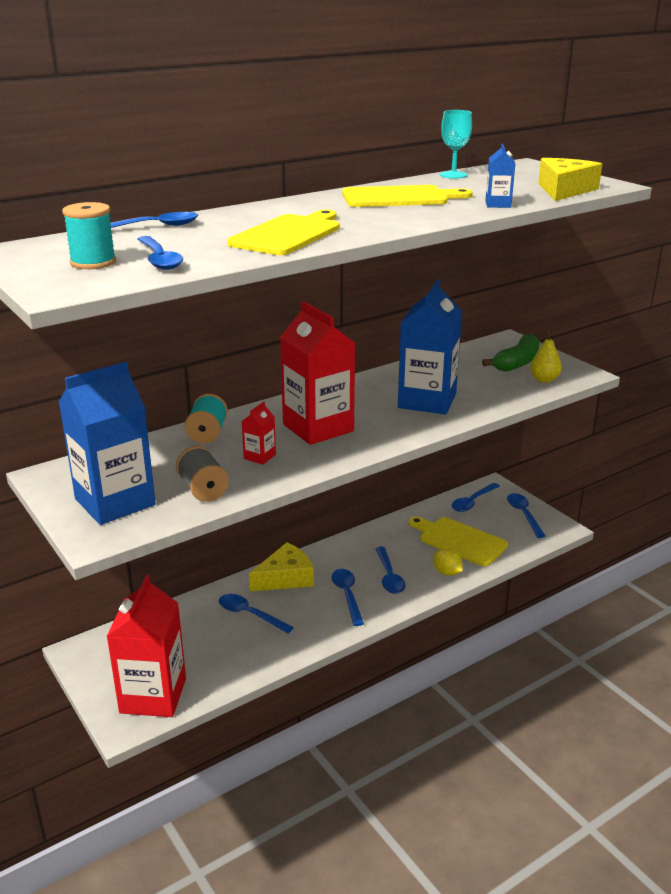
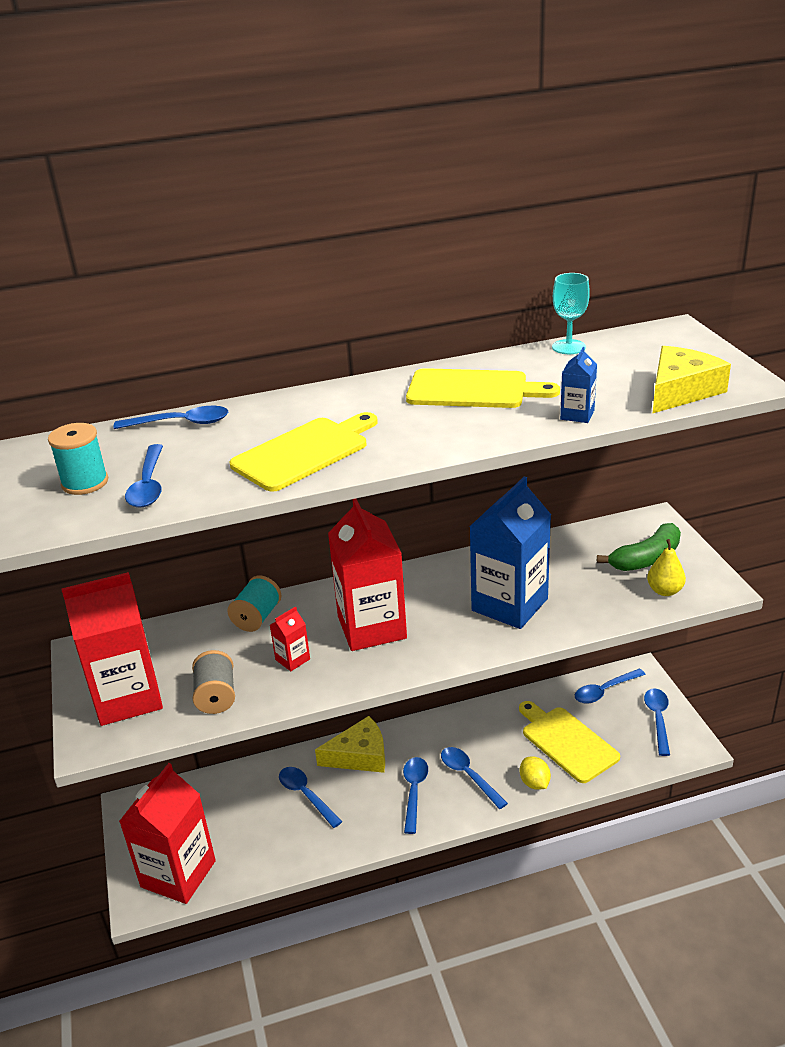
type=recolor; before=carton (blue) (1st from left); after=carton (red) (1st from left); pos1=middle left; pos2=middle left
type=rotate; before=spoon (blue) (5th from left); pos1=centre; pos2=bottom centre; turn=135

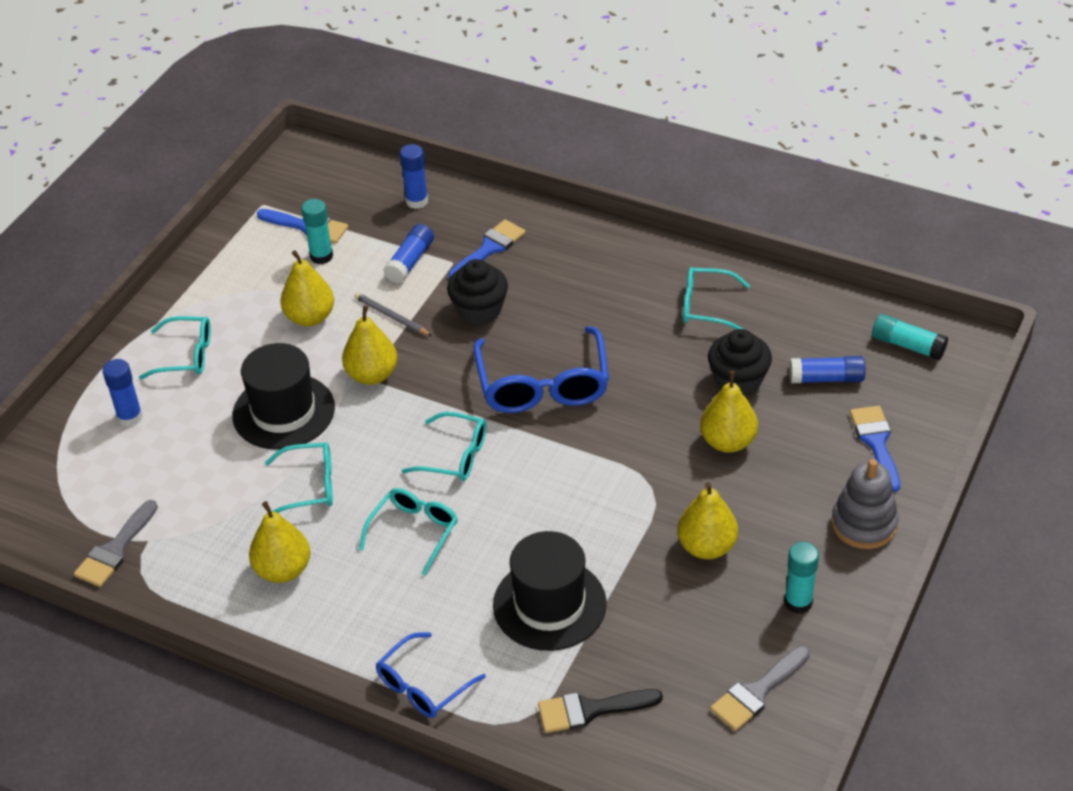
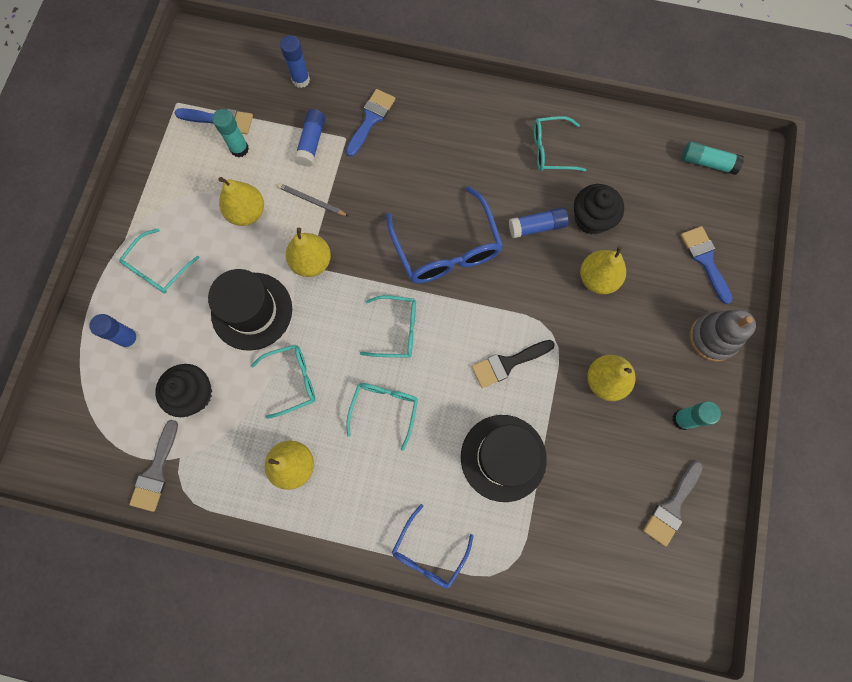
type=move; before=cupcake (black) (1st from left); pos1=centre; pos2=middle left
type=move; before=brush (black); pos1=bottom centre; pos2=centre
type=move; before=glue stick (blue) (4th from left); pos1=middle right; pos2=top centre
type=rotate; before=glasses (turquoise) (1st from left); pos1=middle left; pos2=middle left; turn=135

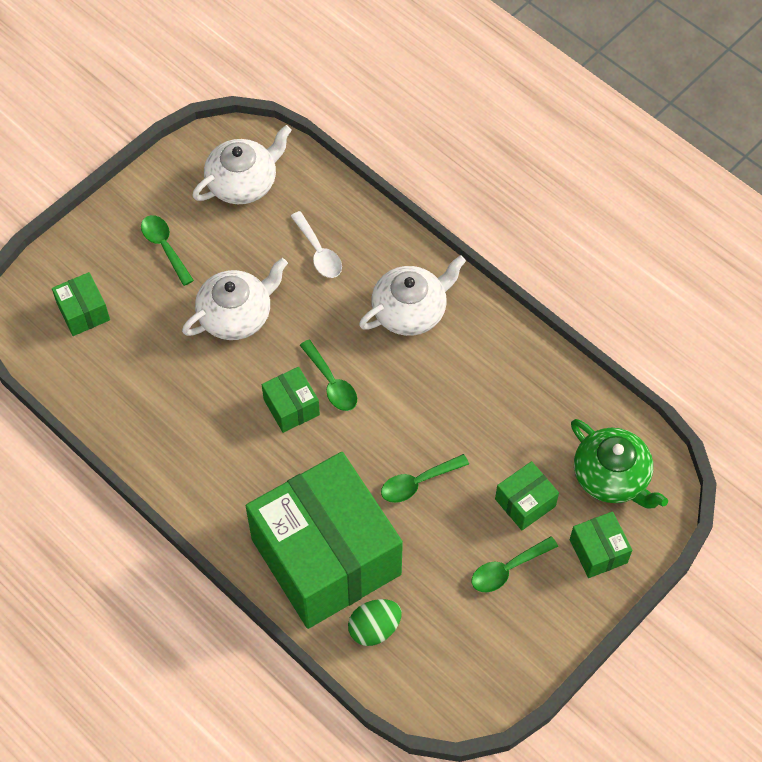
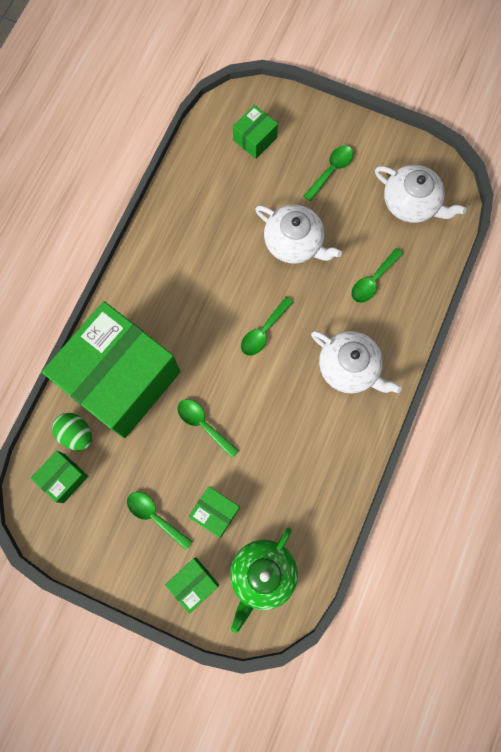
type=move; before=box (green) (2nd from left in the first image); after=box (green) (1st from left); pos1=centre; pos2=middle left
type=recolor; before=spoon (white); after=spoon (green) (5th from left); pos1=top centre; pos2=middle right

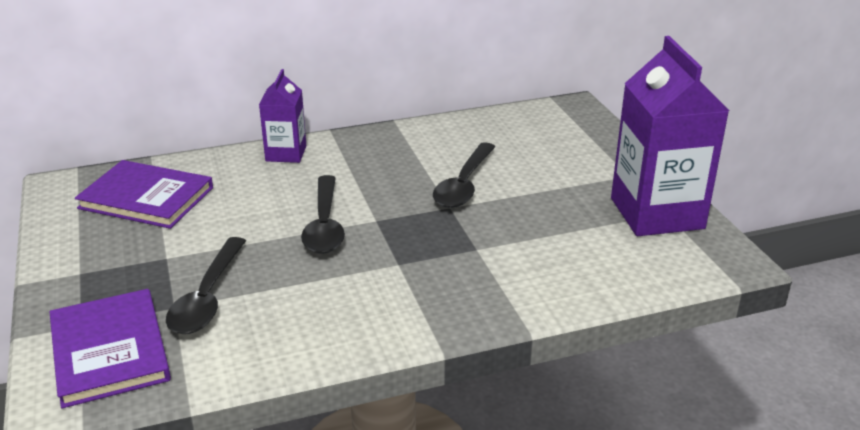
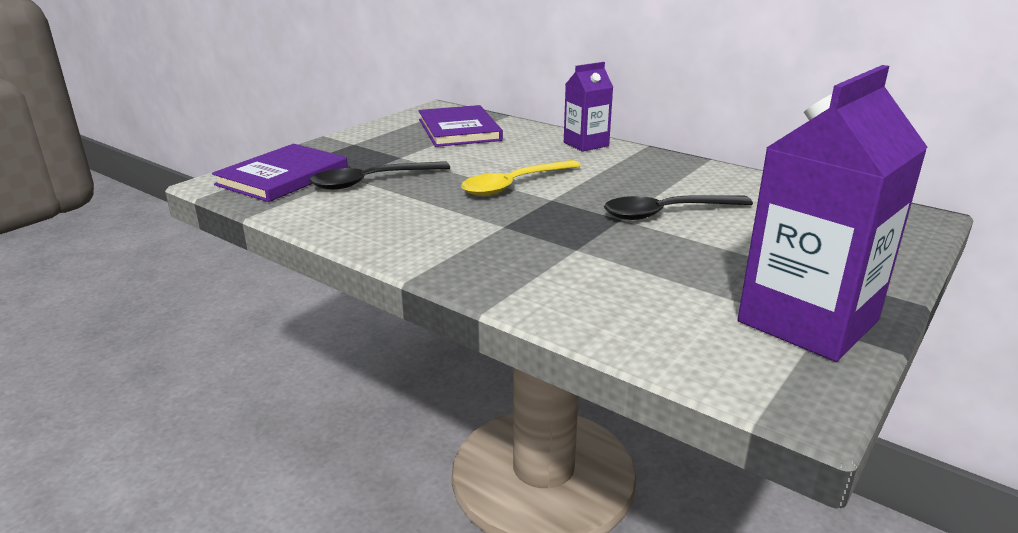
type=recolor; before=spoon (black) (2nd from left); after=spoon (yellow); pos1=centre; pos2=centre

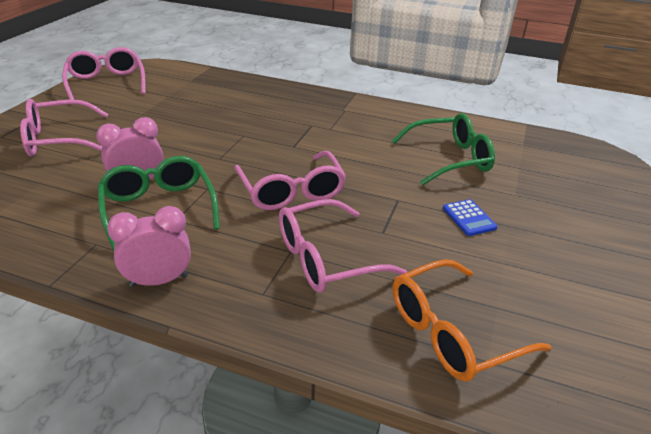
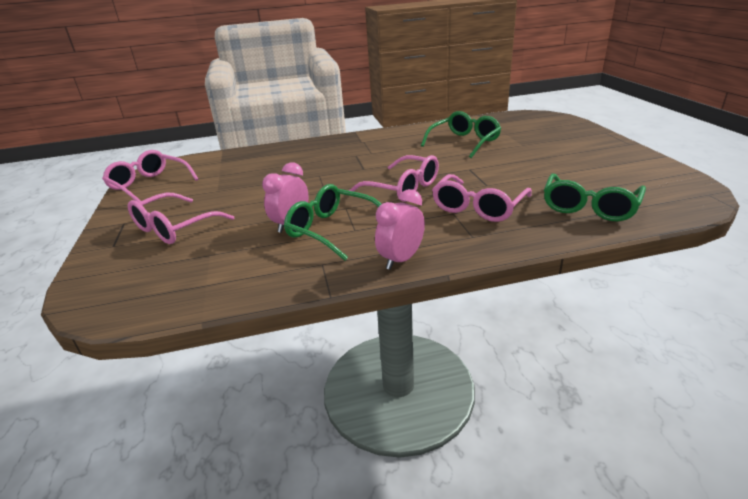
type=delete; before=calculator (blue); pos1=middle right
type=recolor; before=glasses (orange); after=glasses (green) (3rd from left); pos1=bottom right; pos2=middle right

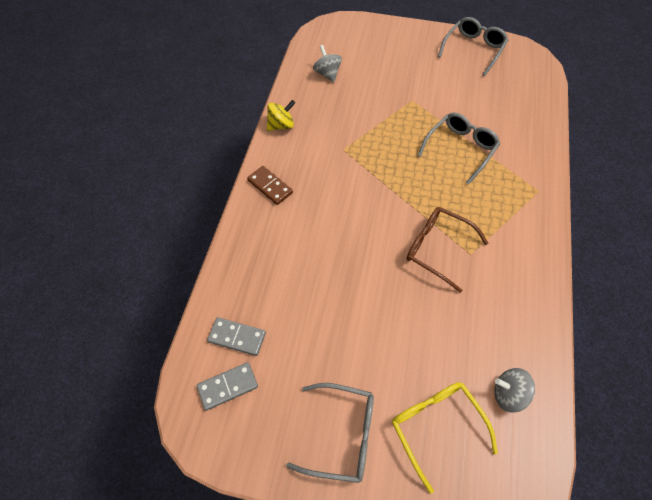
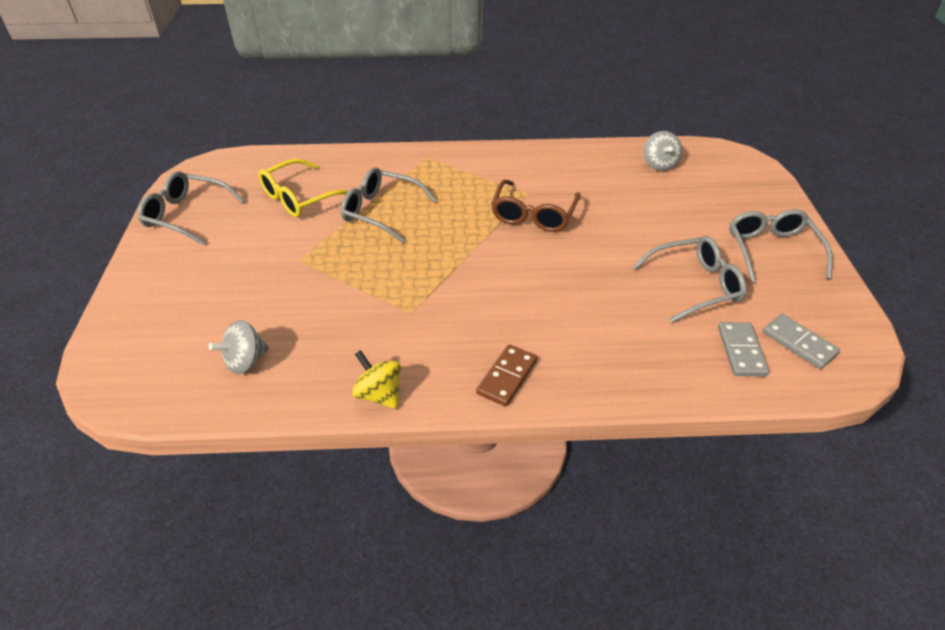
type=insert; after=glasses (grey) (3rd from left); pos2=middle right
type=move; before=glasses (yellow); pos1=bottom right; pos2=top left

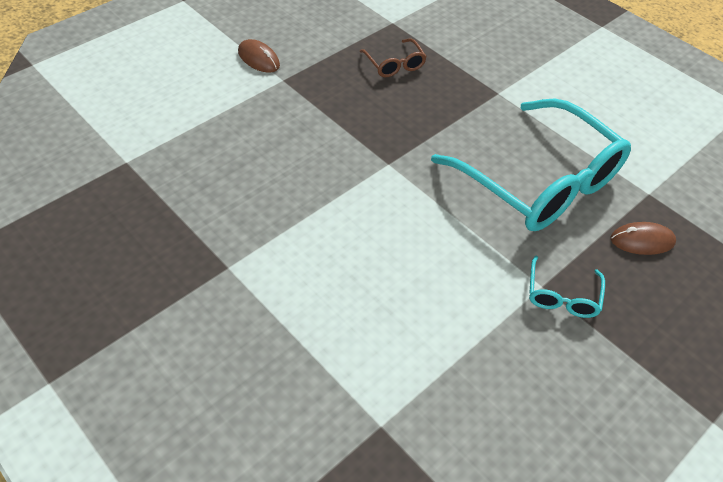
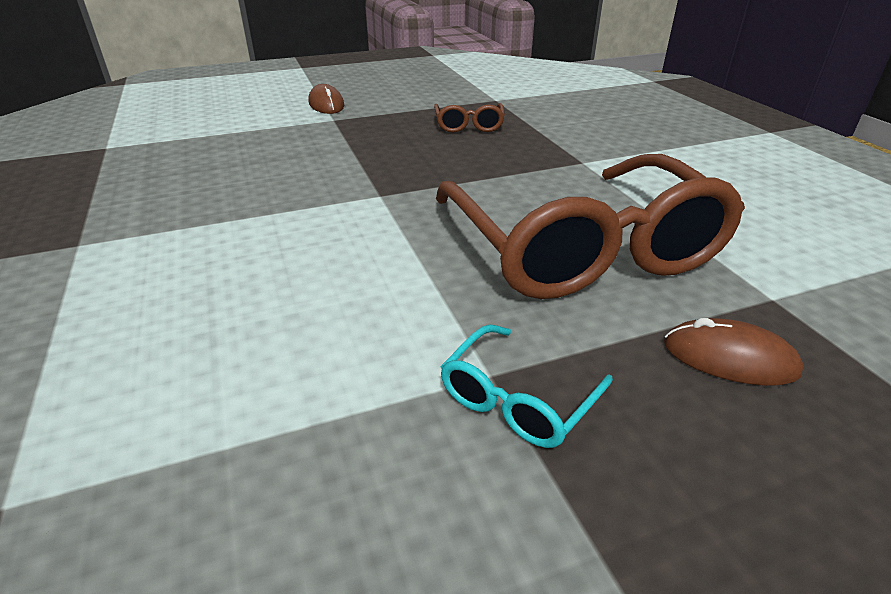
type=recolor; before=glasses (turquoise) (1st from left); after=glasses (brown) (2nd from left); pos1=middle right; pos2=centre

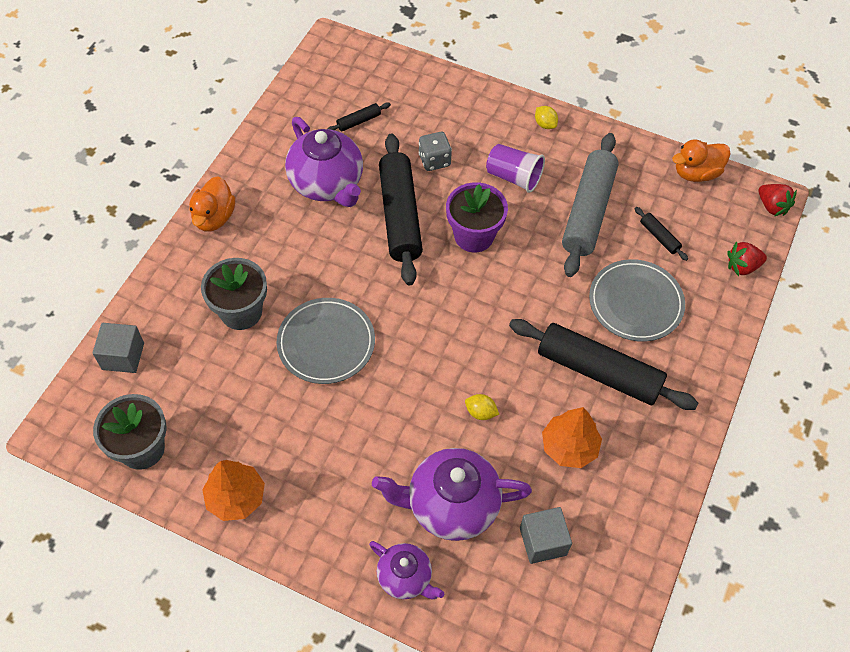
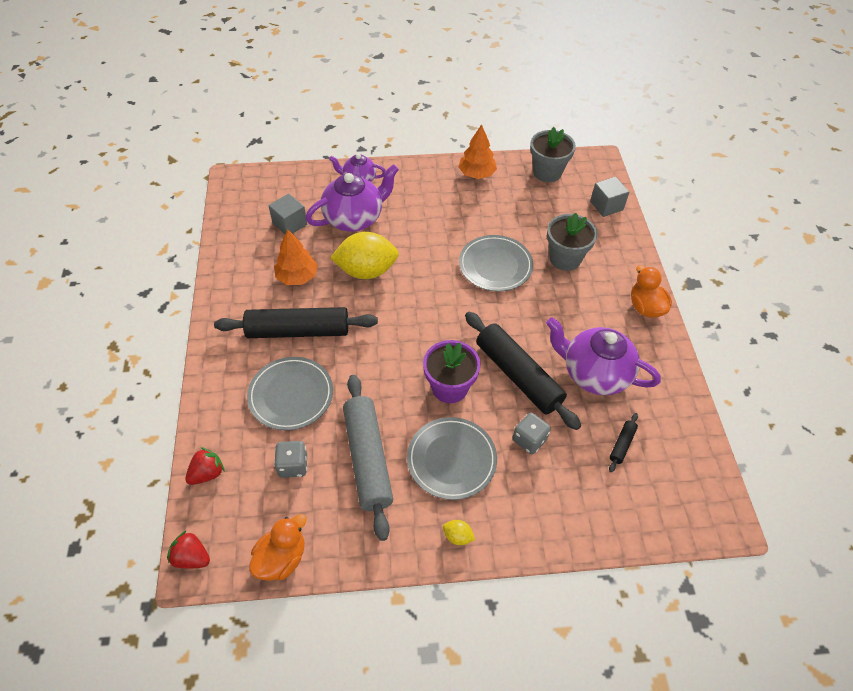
type=replace; before=cup (purple); after=plate (grey) (2nd from left); pos1=top centre; pos2=centre
type=replace; before=rolling pin (black) (4th from left); after=dice (grey) (1st from left); pos1=middle right; pos2=centre
type=resize; before=lemon (yellow) (1st from left); pos1=centre; pos2=centre; scale=2.47

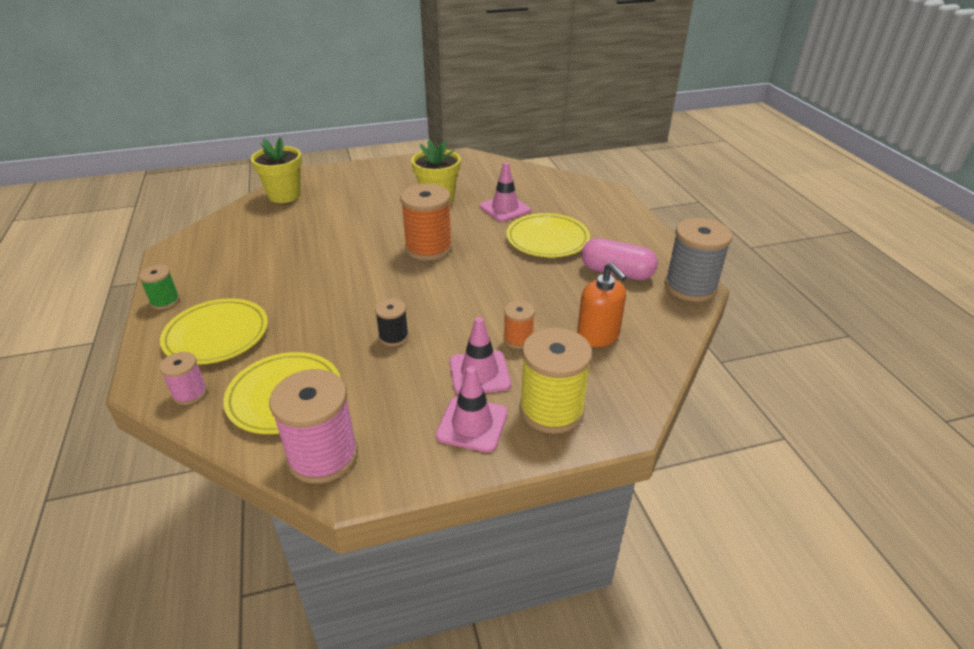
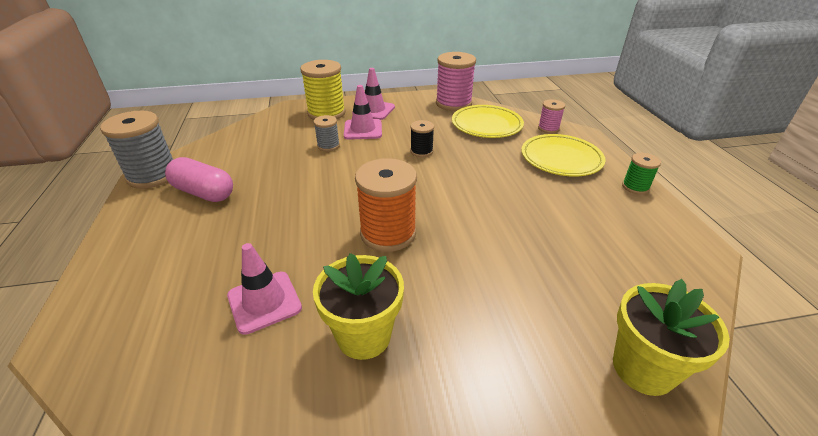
type=delete; before=plate (yellow) (3rd from left); pos1=centre
type=delete; before=soap dispenser (orange); pos1=centre
type=recolor; before=spool (orange) (2nd from left); after=spool (grey) (2nd from left); pos1=centre; pos2=top centre

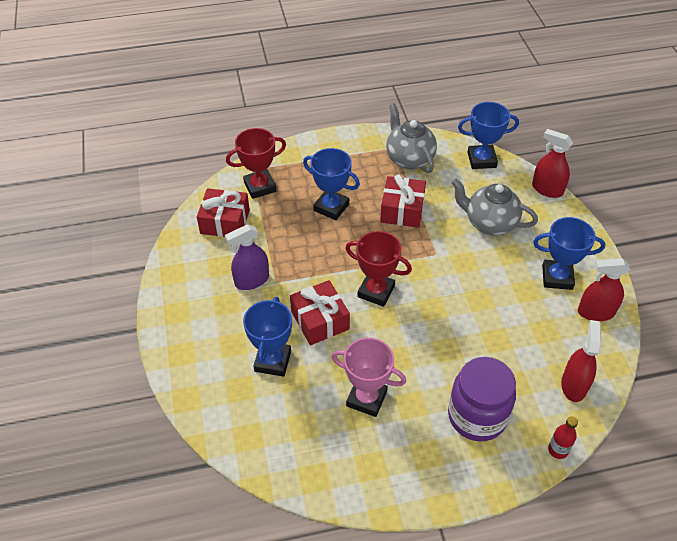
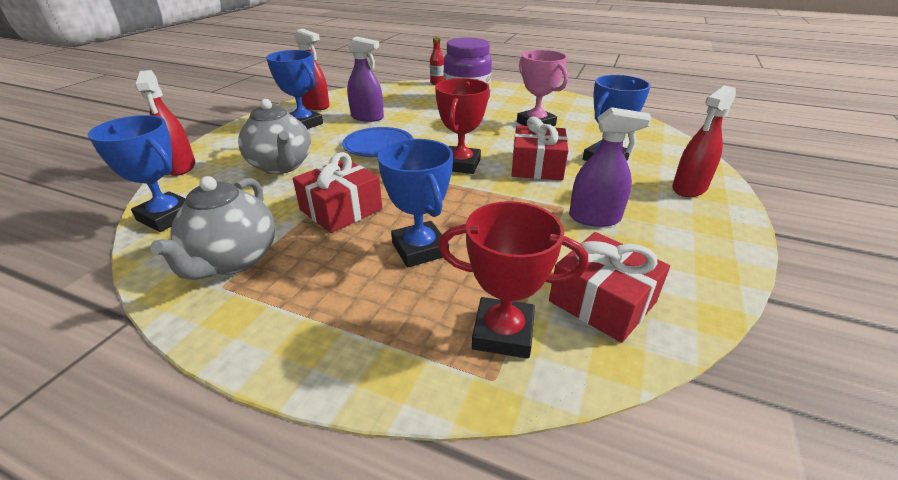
type=insert; after=plate (blue); pos2=top centre
type=insert; after=spray bottle (purple) (1st from left); pos2=top centre
type=move; before=spray bottle (red) (2nd from left in the first image); after=spray bottle (red) (3rd from left); pos1=bottom right; pos2=top right
type=rotate; before=trophy (red) (2nd from left in the first image); pos1=centre; pos2=top centre; turn=45

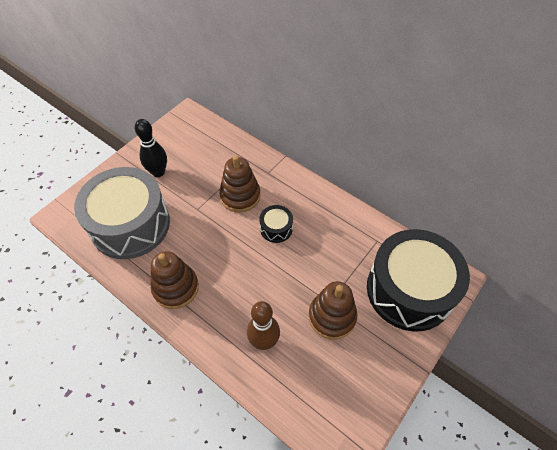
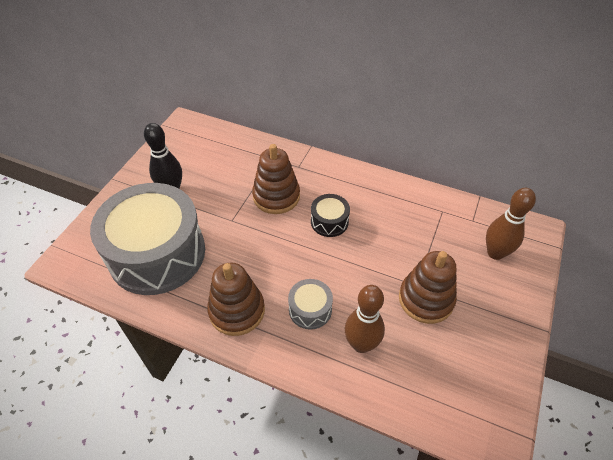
type=insert; after=drum (grey) (2nd from left); pos2=centre
type=replace; before=drum (black) (2nd from left); after=bowling pin (brown) (2nd from left); pos1=middle right; pos2=middle right

